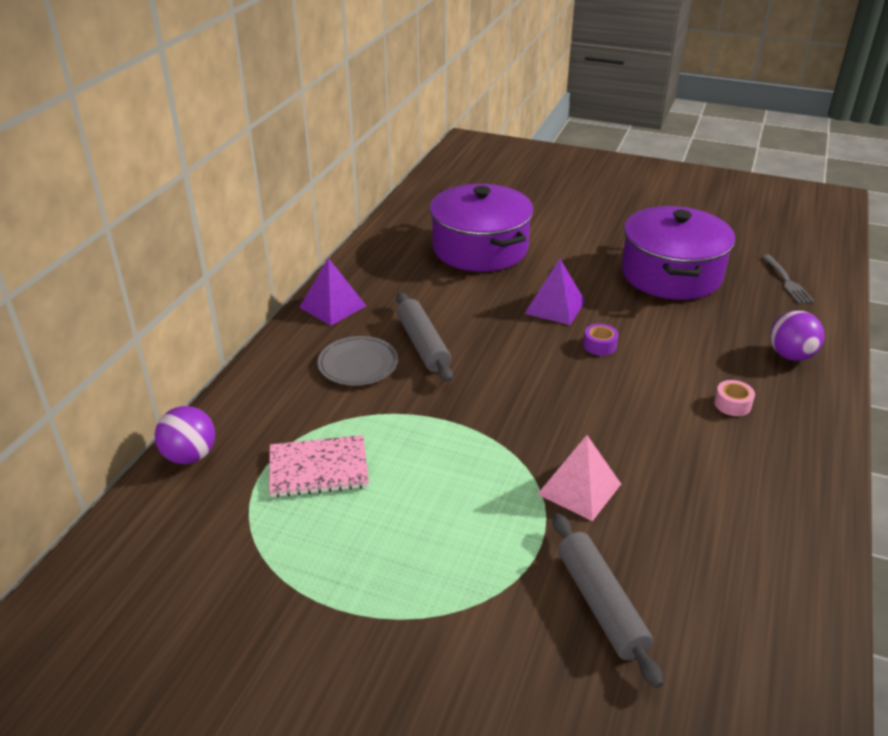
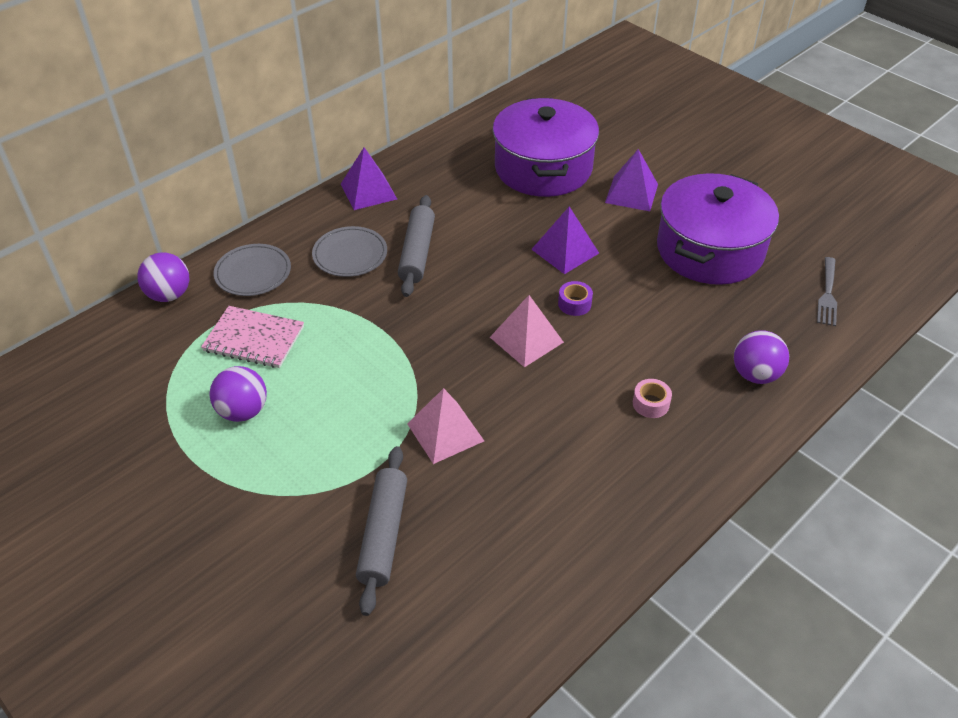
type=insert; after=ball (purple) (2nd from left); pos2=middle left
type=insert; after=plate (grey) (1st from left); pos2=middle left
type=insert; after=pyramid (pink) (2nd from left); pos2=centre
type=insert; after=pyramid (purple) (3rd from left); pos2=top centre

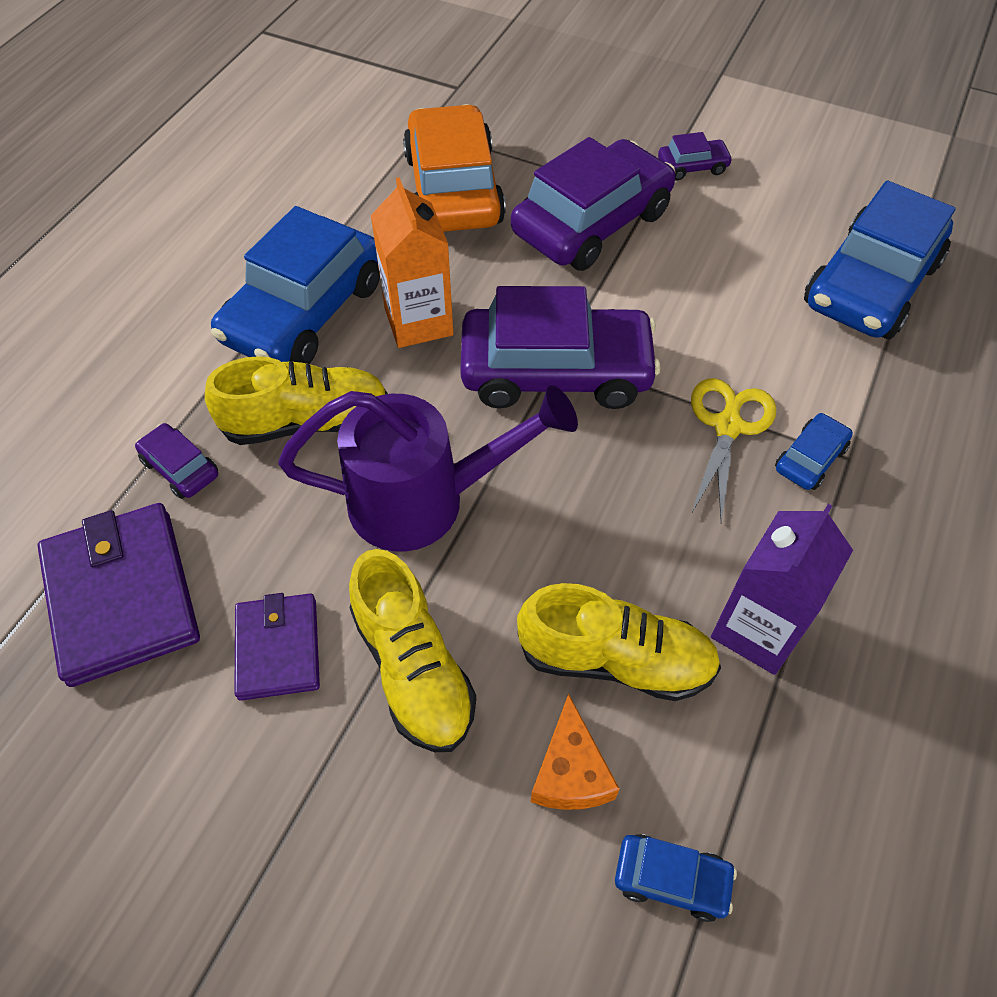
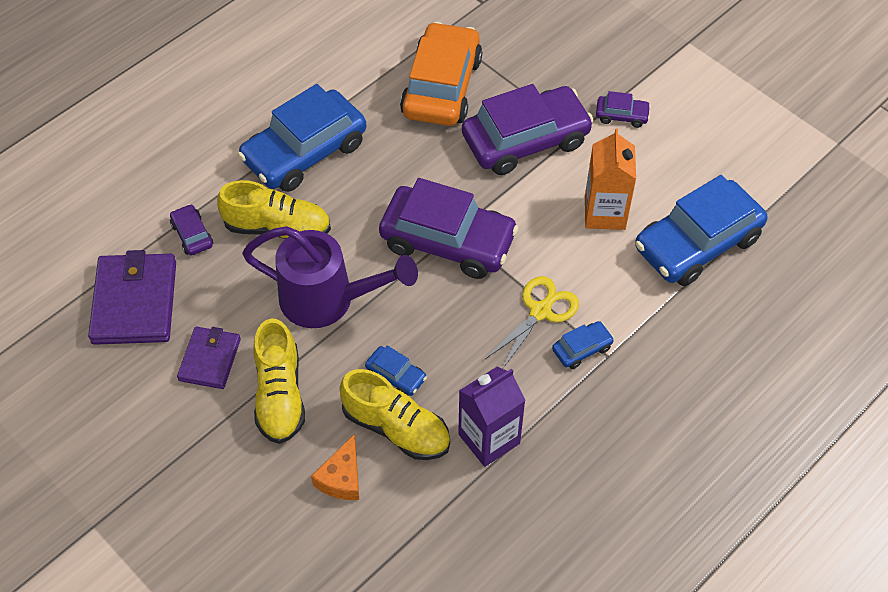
type=move; before=carton (orange); pos1=top centre; pos2=top right
type=move; before=car (blue) (2nd from left); pos1=bottom right; pos2=centre

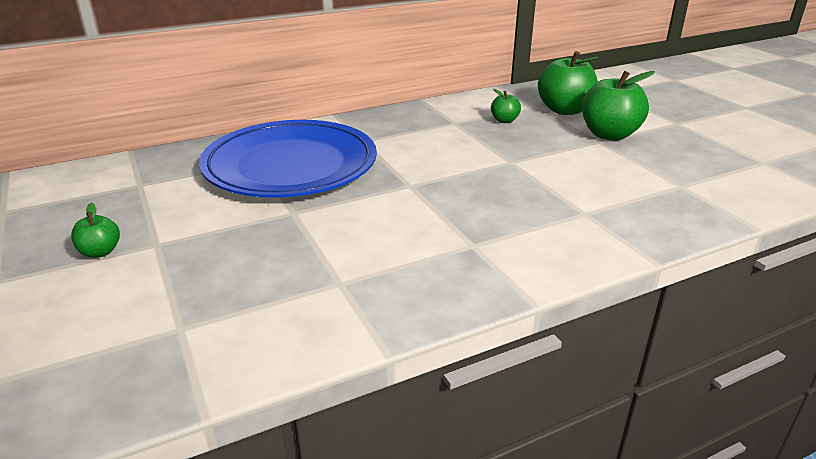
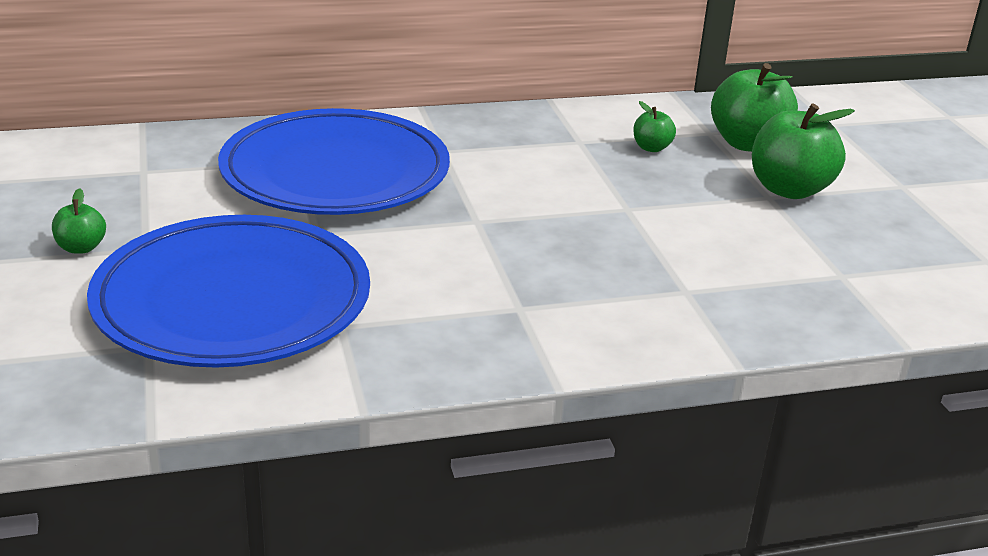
type=insert; after=plate (blue) (1st from left); pos2=middle left

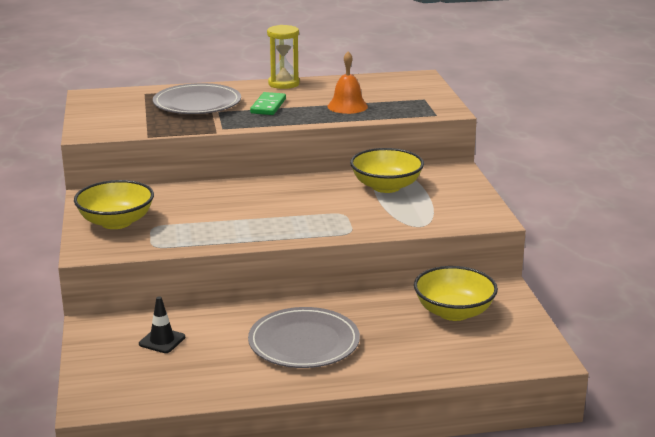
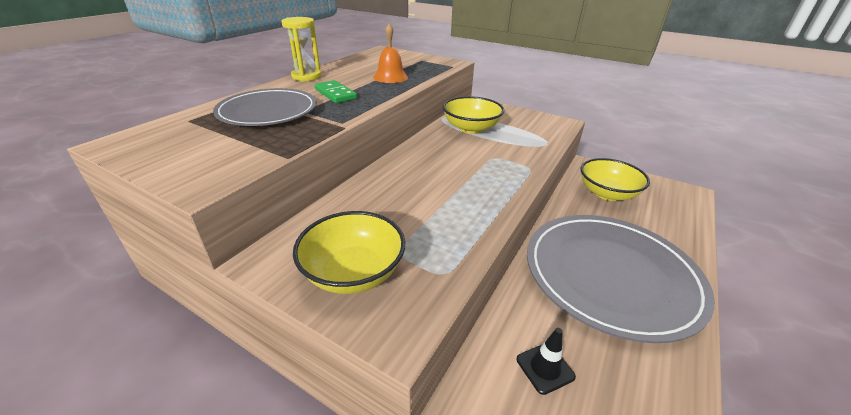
type=resize; before=plate (grey) (2nd from left); pos1=bottom centre; pos2=bottom right; scale=1.59

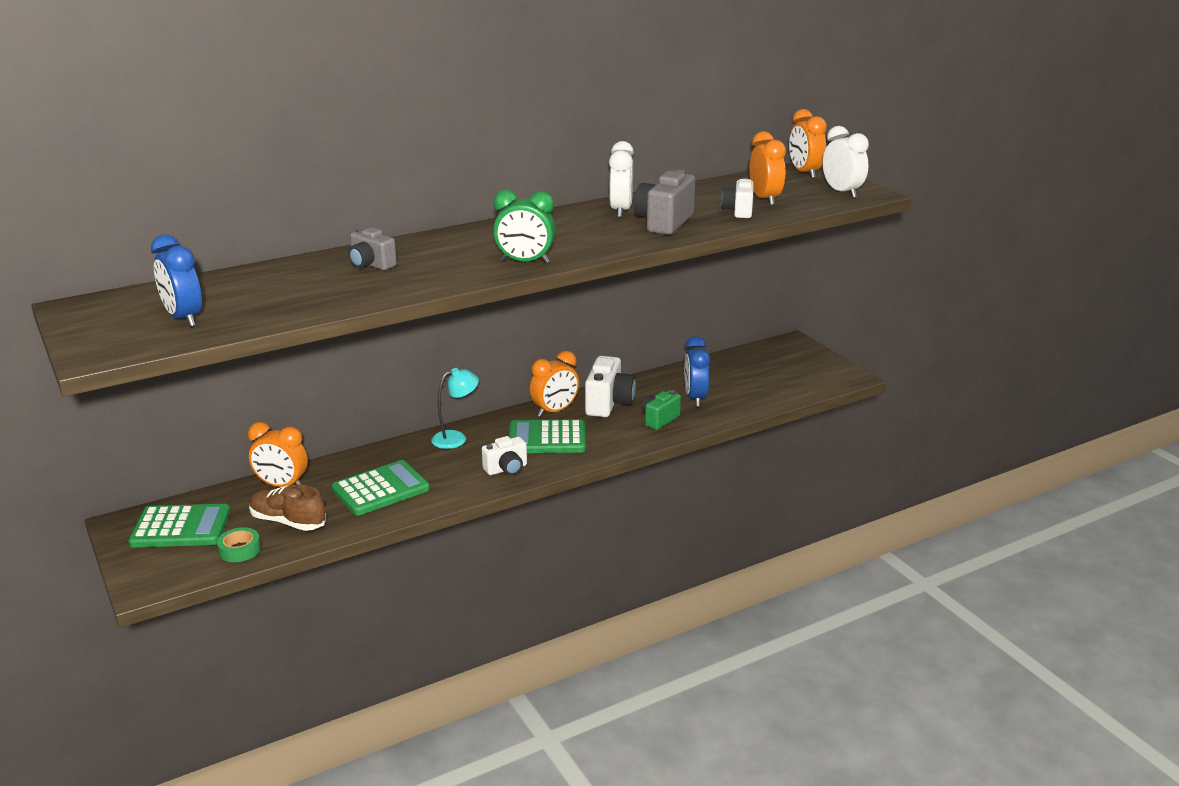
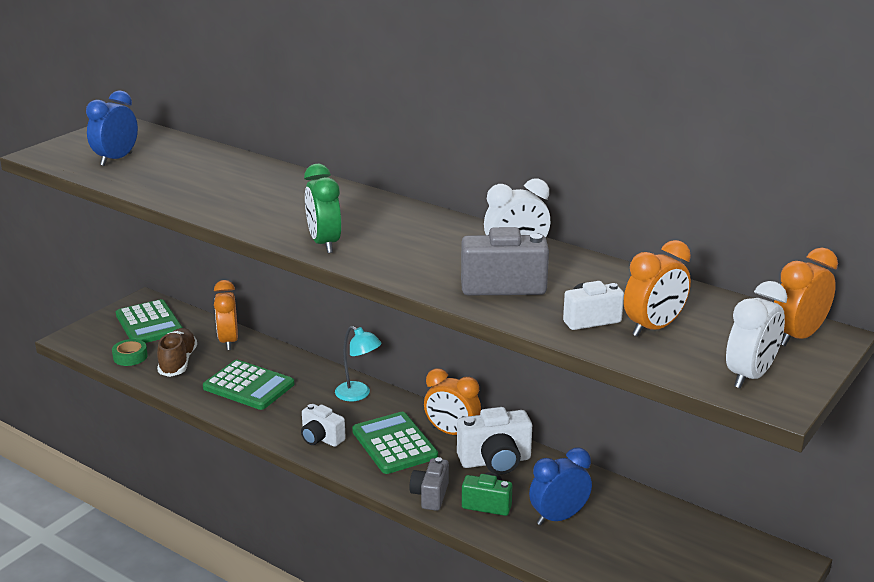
type=move; before=camera (grey) (1st from left); pos1=top left; pos2=bottom centre

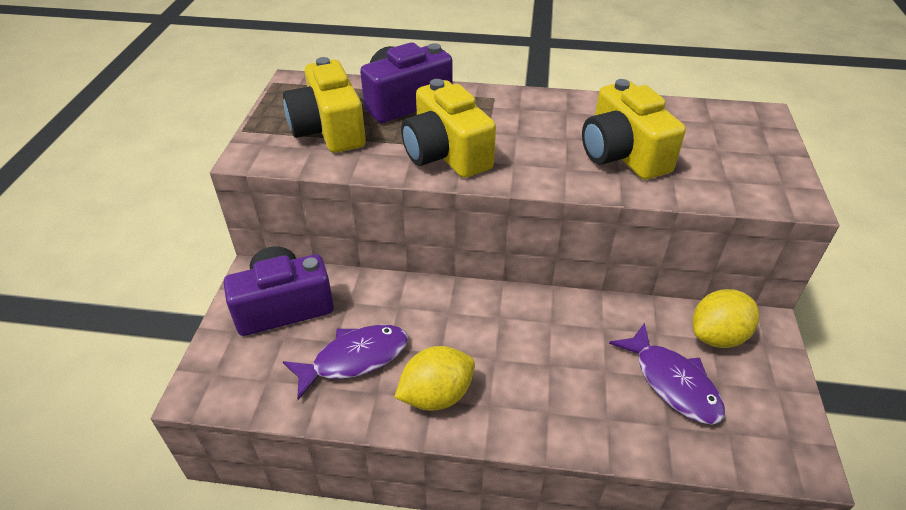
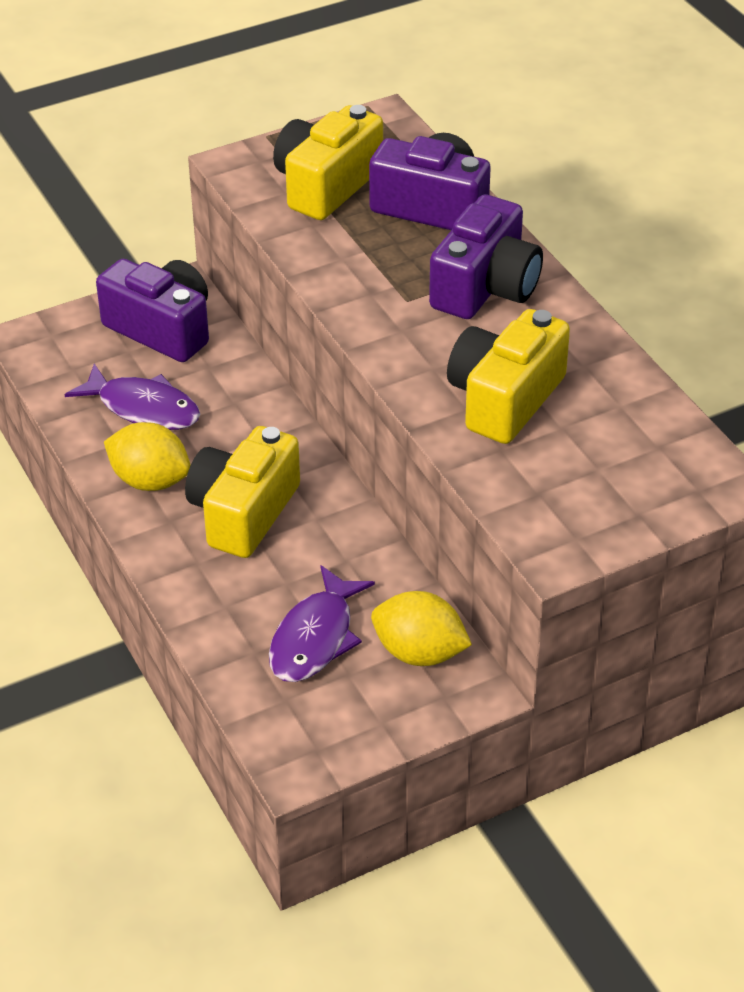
type=insert; after=camera (purple) (3rd from left); pos2=top centre
type=move; before=camera (yellow) (2nd from left in the first image); after=camera (yellow) (1st from left); pos1=top centre; pos2=middle left

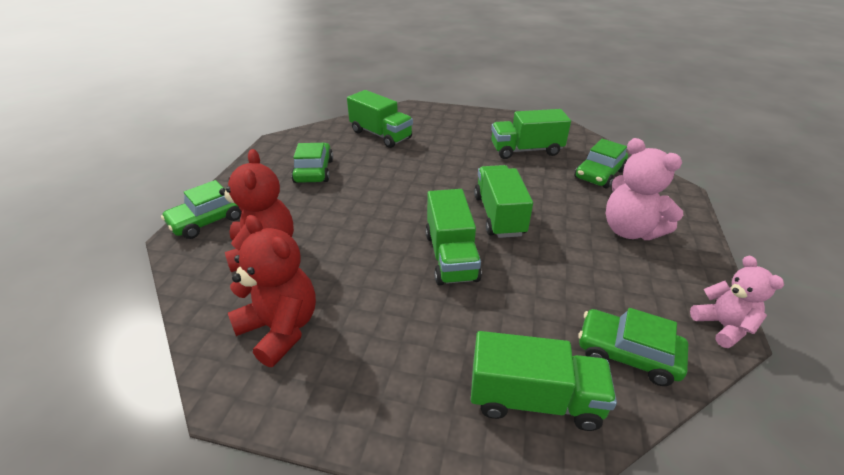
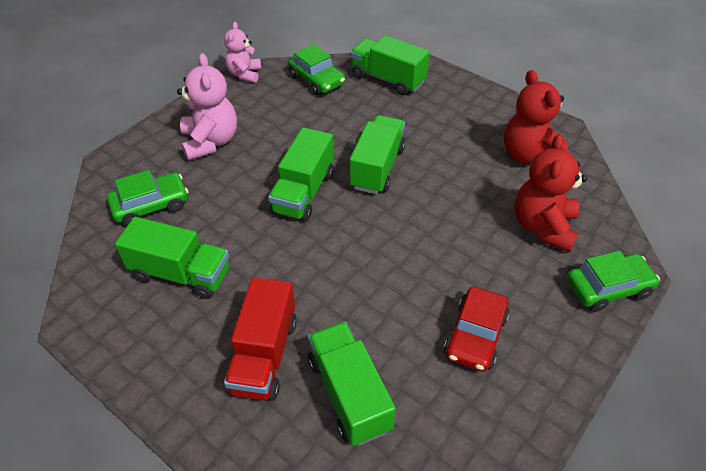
type=insert; after=truck (red); pos2=bottom centre
type=recolor; before=car (green) (2nd from left); after=car (red); pos1=centre; pos2=bottom right

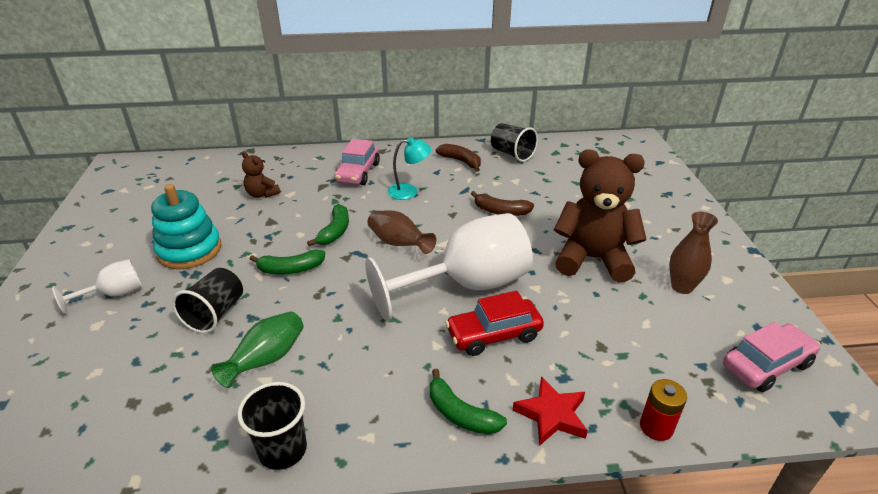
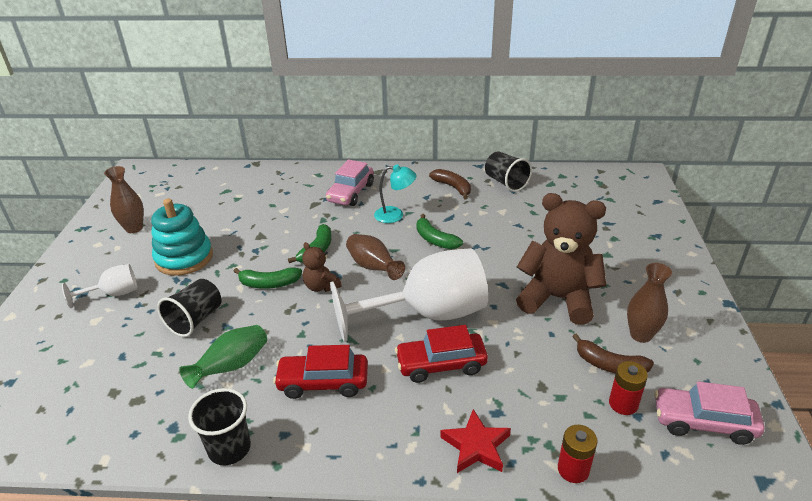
type=insert; after=vase (brown) (1st from left); pos2=middle left
type=insert; after=car (red) (1st from left); pos2=bottom centre
type=insert; after=battery (red) (2nd from left); pos2=bottom right
type=move; before=teddy bear (brown) (1st from left); pos1=middle left; pos2=centre
type=move; before=banana (green) (3rd from left); pos1=bottom centre; pos2=centre
type=move; before=banana (brown) (2nd from left); pos1=centre; pos2=bottom right
type=rotate; before=car (pink) (2nd from left); pos1=bottom right; pos2=bottom right; turn=-150

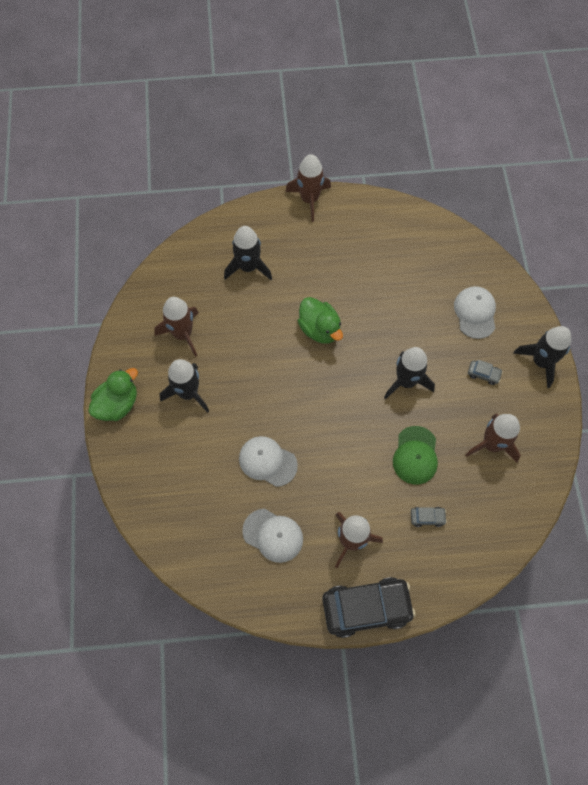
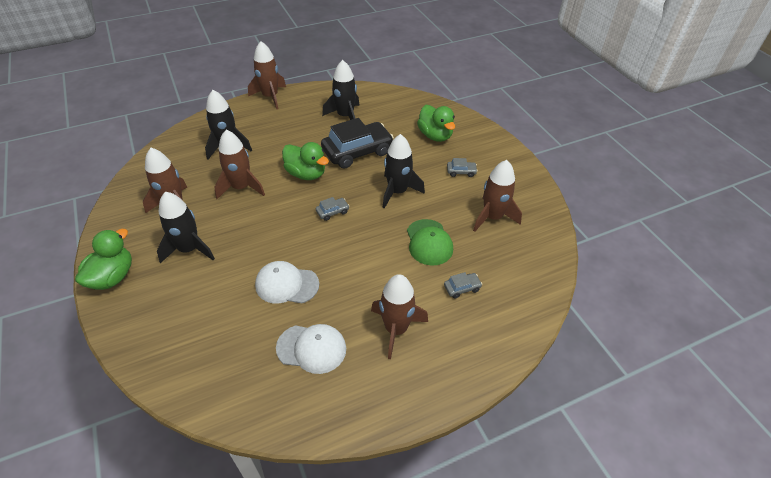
type=insert; after=rocket (brown) (2nd from left); pos2=middle left
type=insert; after=car (grey) (1st from left); pos2=centre
type=move; before=car (black); pos1=bottom centre; pos2=top centre
type=move; before=rocket (black) (4th from left in the first image); after=rocket (black) (3rd from left); pos1=middle right; pos2=top centre
type=replace; before=cap (white) (3rd from left); after=duck (green) (3rd from left); pos1=middle right; pos2=top centre

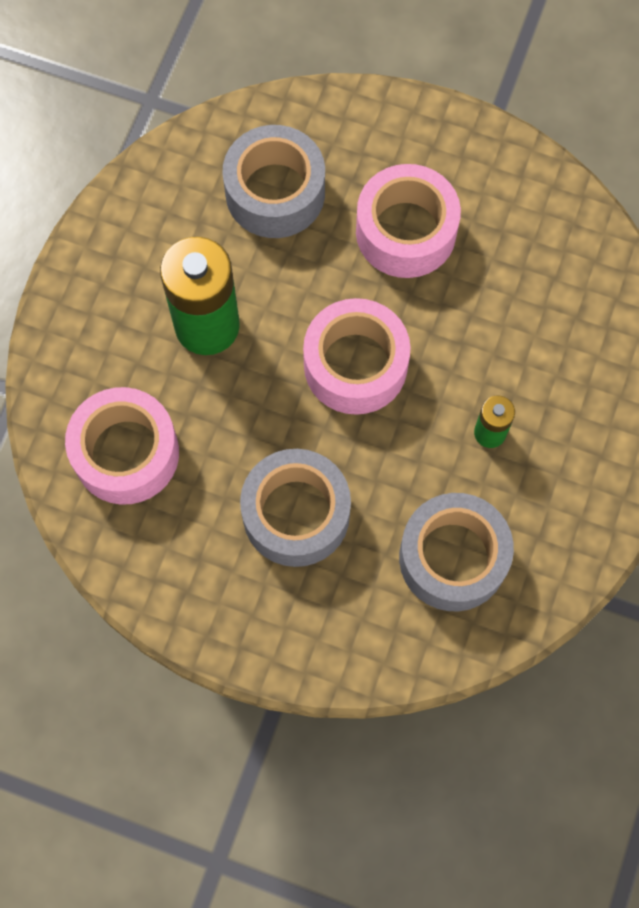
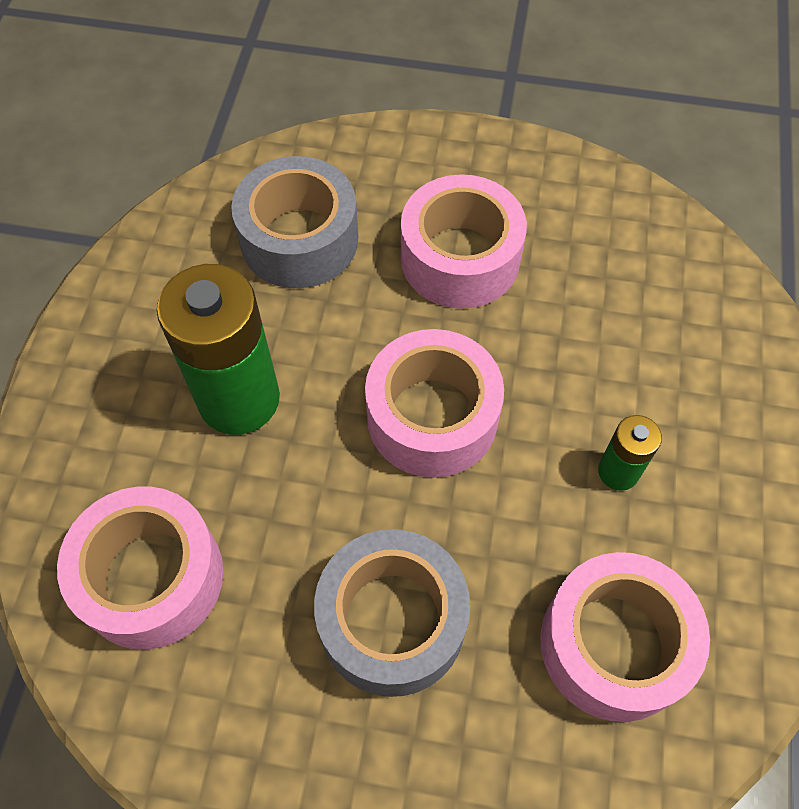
type=recolor; before=tape (grey) (3rd from left); after=tape (pink) (4th from left); pos1=middle right; pos2=bottom right

